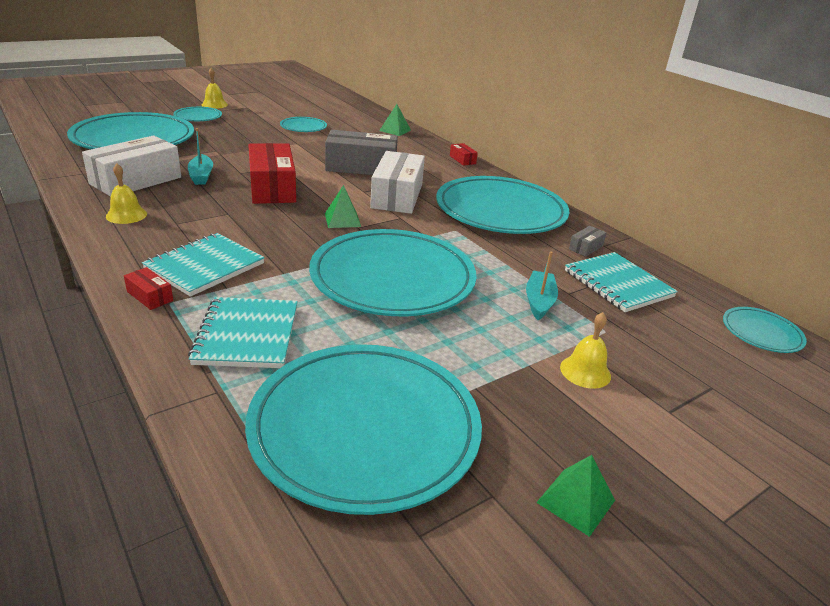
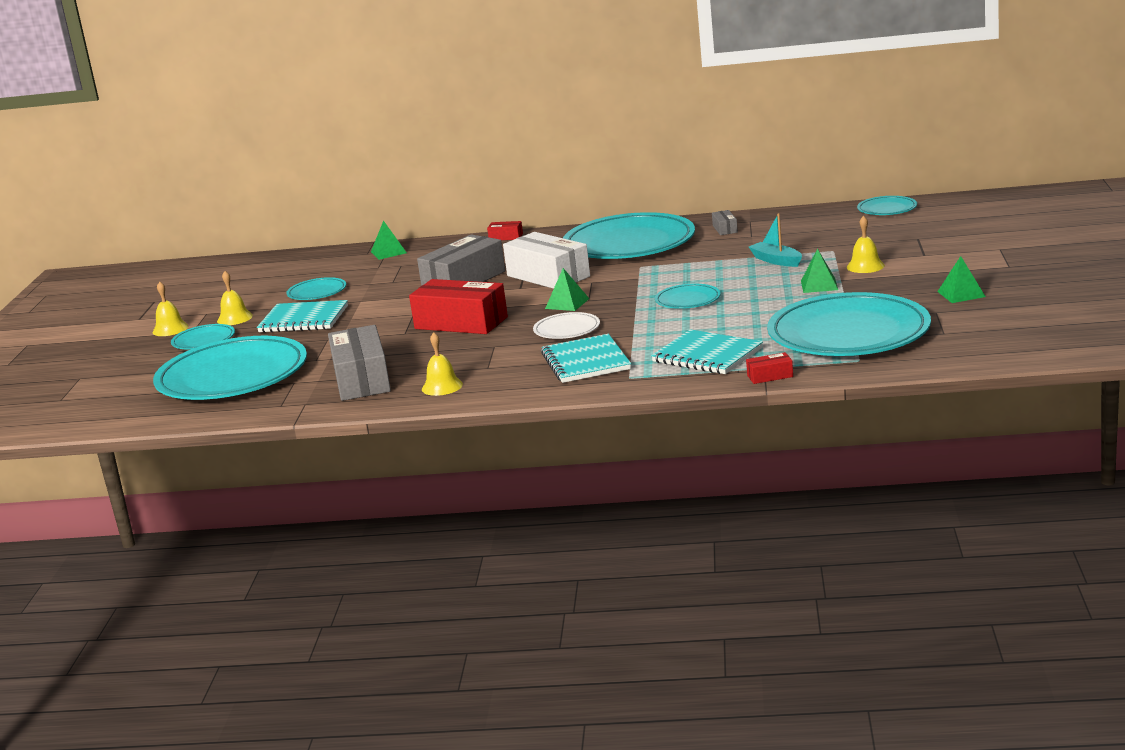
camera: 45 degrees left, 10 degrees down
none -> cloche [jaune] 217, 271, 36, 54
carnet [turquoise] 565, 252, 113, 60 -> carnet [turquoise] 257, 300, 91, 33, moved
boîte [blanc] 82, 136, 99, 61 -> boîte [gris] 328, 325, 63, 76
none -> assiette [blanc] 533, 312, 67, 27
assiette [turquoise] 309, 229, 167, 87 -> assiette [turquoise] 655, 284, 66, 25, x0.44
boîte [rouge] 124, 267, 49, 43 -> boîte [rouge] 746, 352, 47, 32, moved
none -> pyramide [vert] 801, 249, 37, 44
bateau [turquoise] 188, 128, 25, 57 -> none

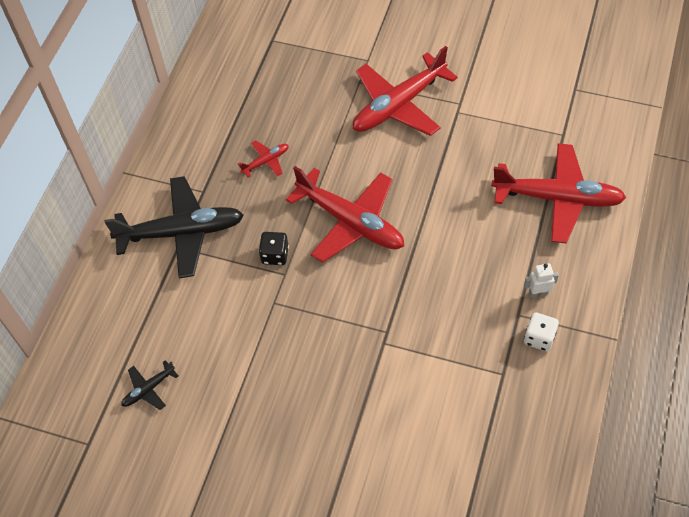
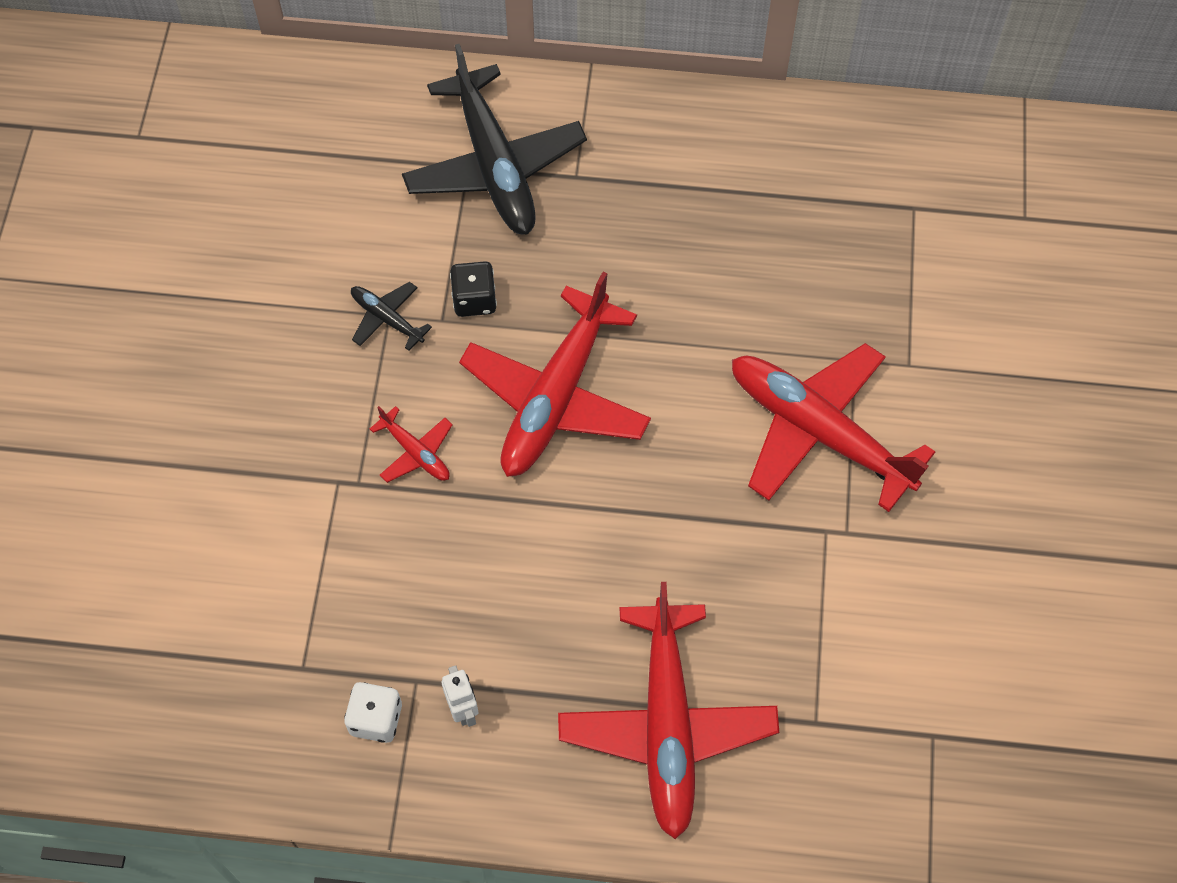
camera: 75 degrees right, 5 degrees up
avion [noir] 121, 360, 57, 50 -> avion [noir] 351, 282, 81, 69, moved
avion [rouge] 238, 140, 51, 38 -> avion [rouge] 370, 406, 83, 77, moved

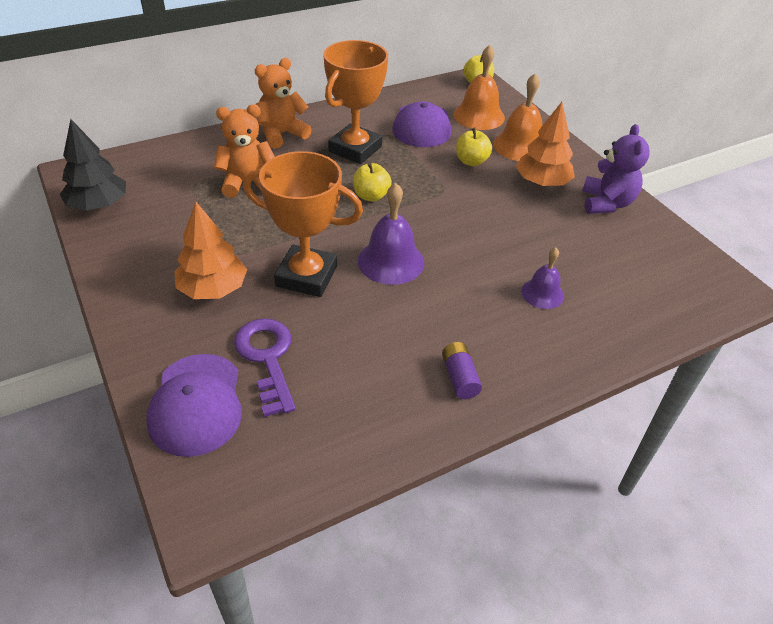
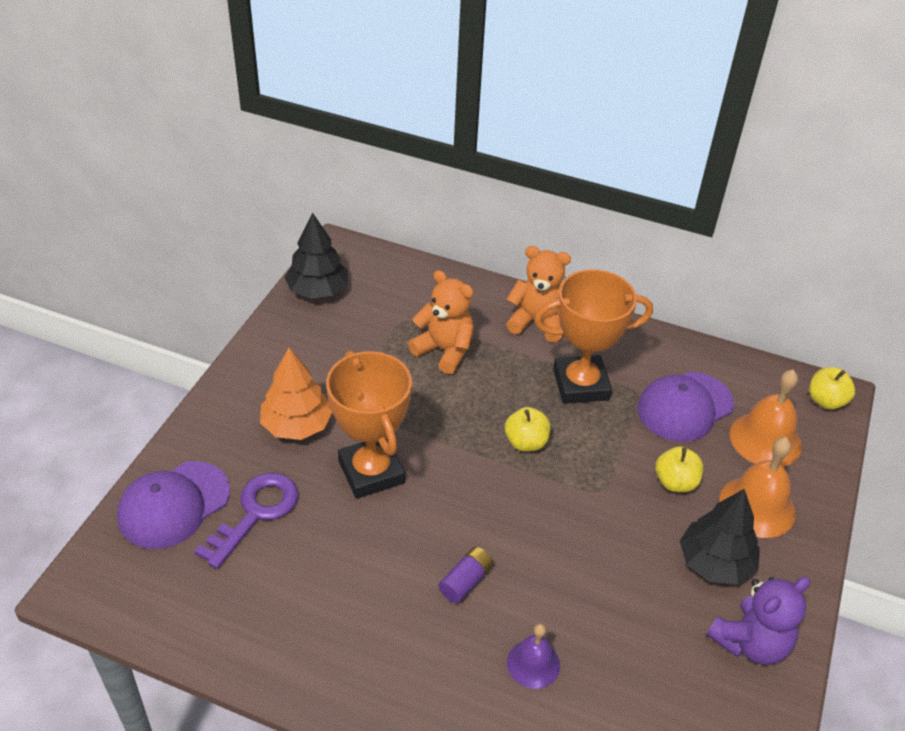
camera: 50 degrees right, 0 degrees up
pile [violet] 442, 342, 40, 57 -> pile [violet] 439, 547, 54, 56, moved
arbre [orange] 516, 102, 59, 84 -> arbre [noir] 680, 489, 80, 96
cloche [violet] 358, 183, 66, 102 -> none

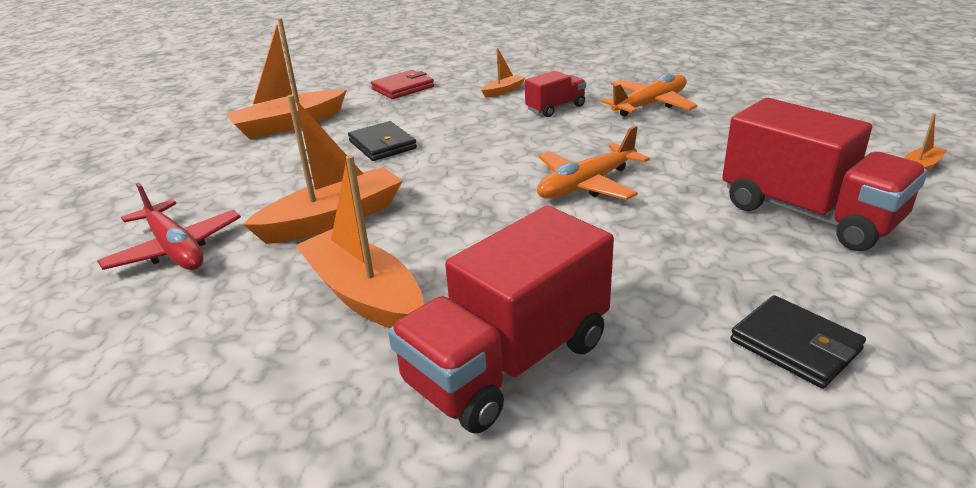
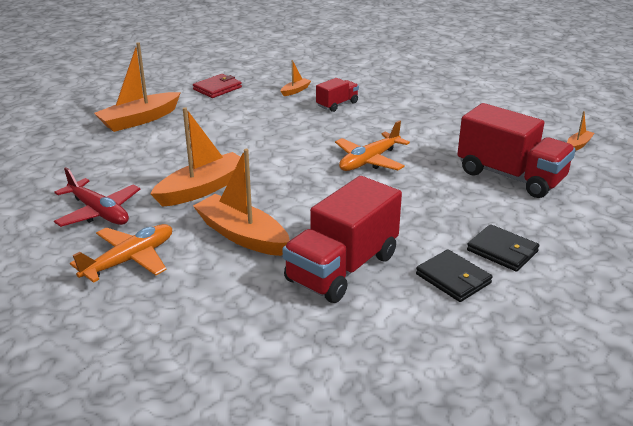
camera: 10 degrees left, 0 degrees up
avion [orange] 601, 74, 97, 42 -> avion [orange] 70, 224, 102, 59, moved
portefeuille [noir] 348, 121, 69, 40 -> portefeuille [noir] 416, 249, 76, 53, moved

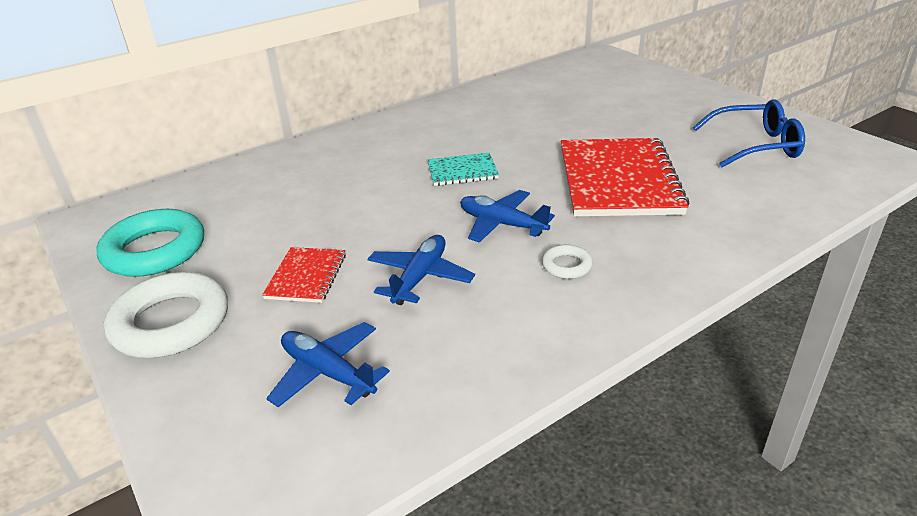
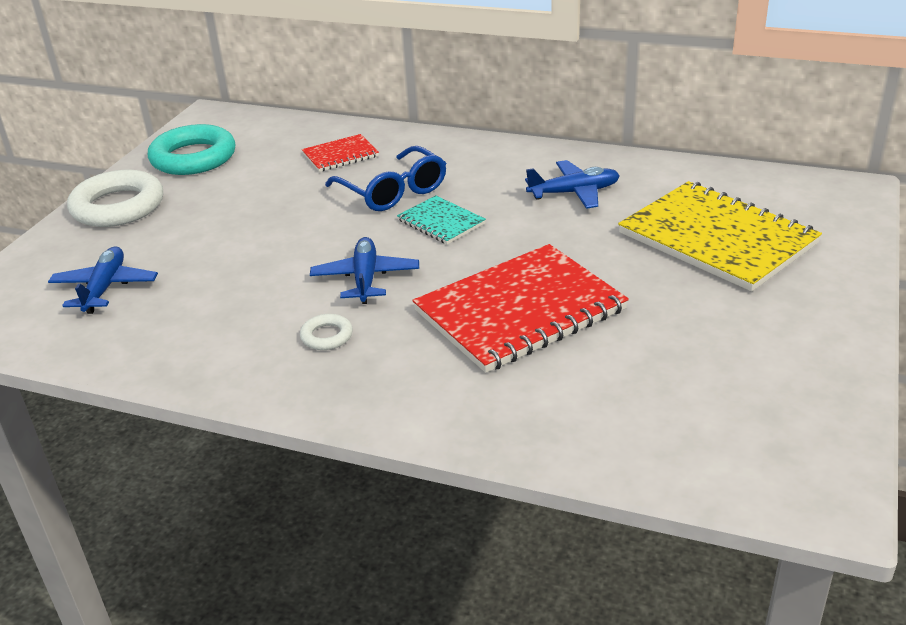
camera: 55 degrees right, 0 degrees up
carnet [rouge] 262, 247, 84, 56 -> carnet [rouge] 302, 134, 77, 38, moved
lunettes [bleu] 693, 100, 112, 67 -> lunettes [bleu] 325, 146, 121, 65, moved
avion [bleu] 367, 235, 108, 70 -> avion [bleu] 525, 160, 95, 49, moved
none -> carnet [jaune] 618, 181, 204, 110

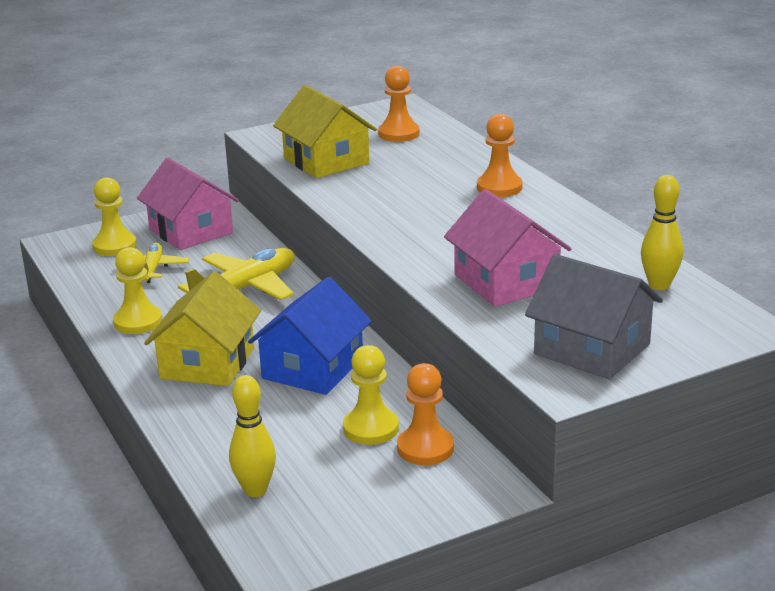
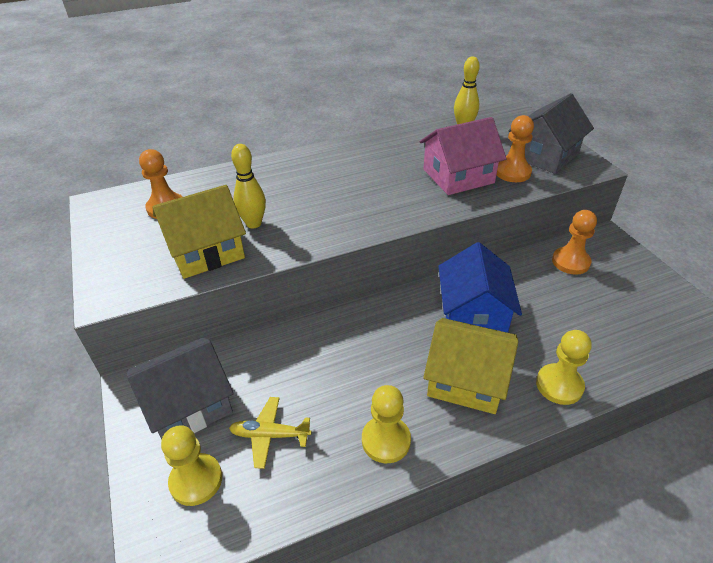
camera: 85 degrees left, 15 degrees up
maison [rose] 137, 158, 102, 92 -> maison [gris] 127, 337, 107, 102
quille [jaune] 229, 375, 47, 122 -> quille [jaune] 231, 144, 35, 85, moved
maison [bleu] 248, 277, 124, 118 -> maison [bleu] 438, 242, 84, 91, 60 degrees clockwise
pion [orange] 477, 114, 46, 83 -> pion [orange] 497, 115, 37, 67, moved
pion [jaune] 343, 345, 56, 100 -> pion [jaune] 536, 330, 56, 75, moved
avion [jaune] 178, 248, 117, 52 -> none

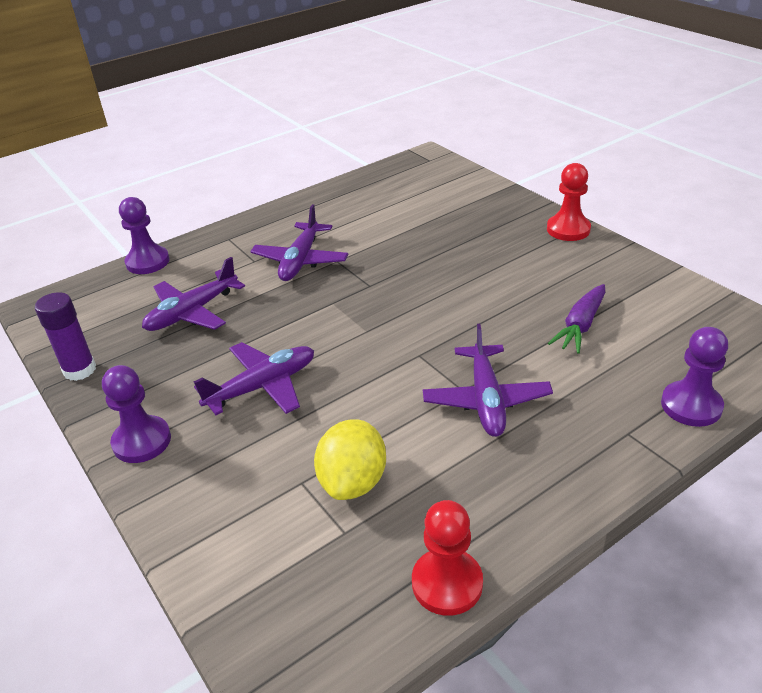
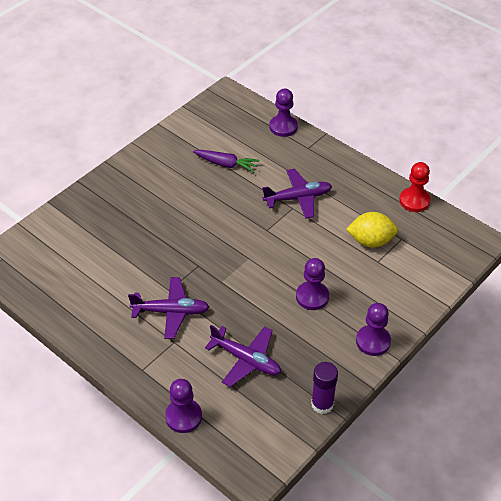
camera: 105 degrees left, 10 degrees up
avion [violet] 194, 342, 120, 73 -> pion [violet] 296, 258, 33, 52
pion [rouge] 547, 163, 44, 78 -> none

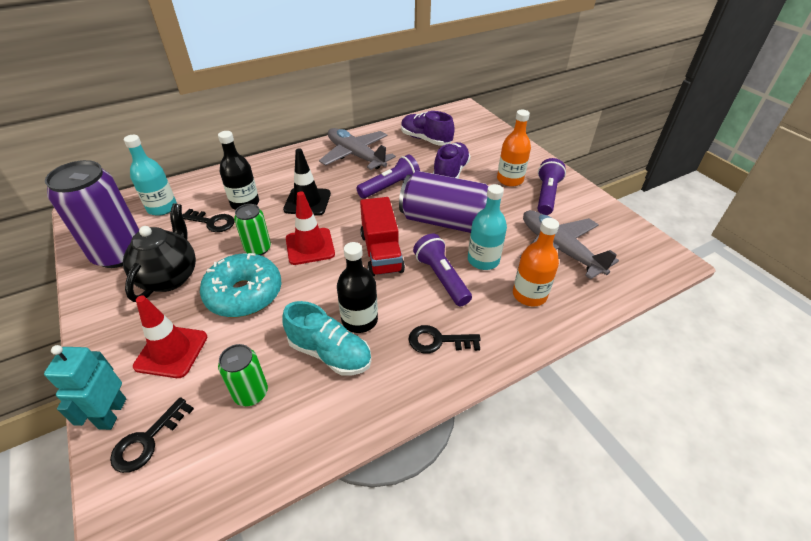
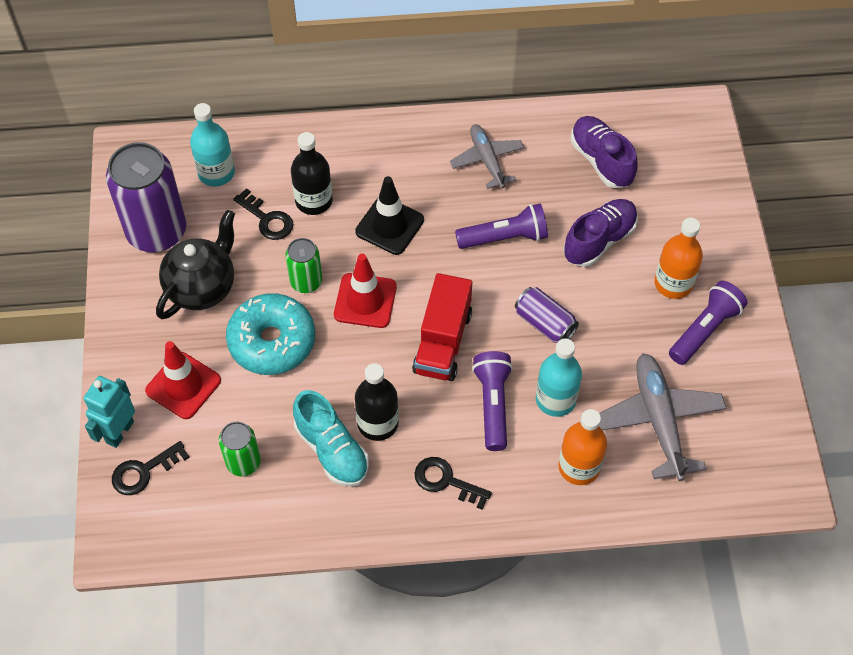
camera: 25 degrees right, 15 degrees up
avion [gris] 319, 128, 77, 42 -> avion [gris] 450, 124, 74, 65, x0.65
canette [violet] 399, 171, 90, 62 -> canette [violet] 515, 287, 64, 56, x0.52

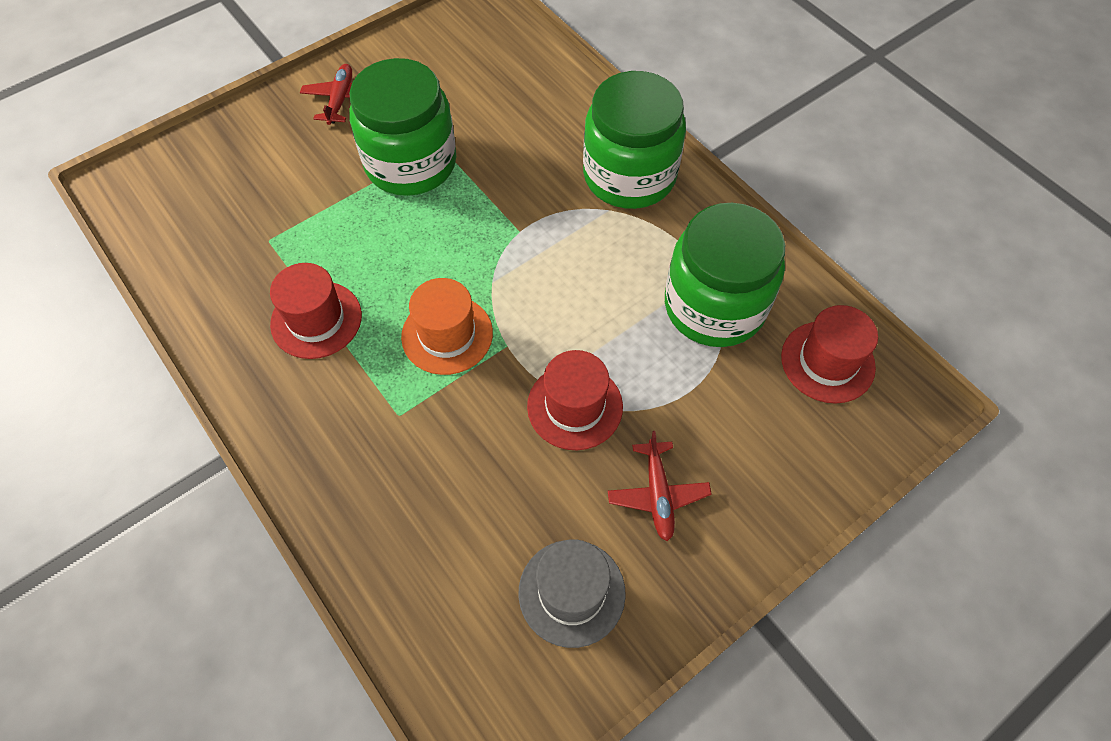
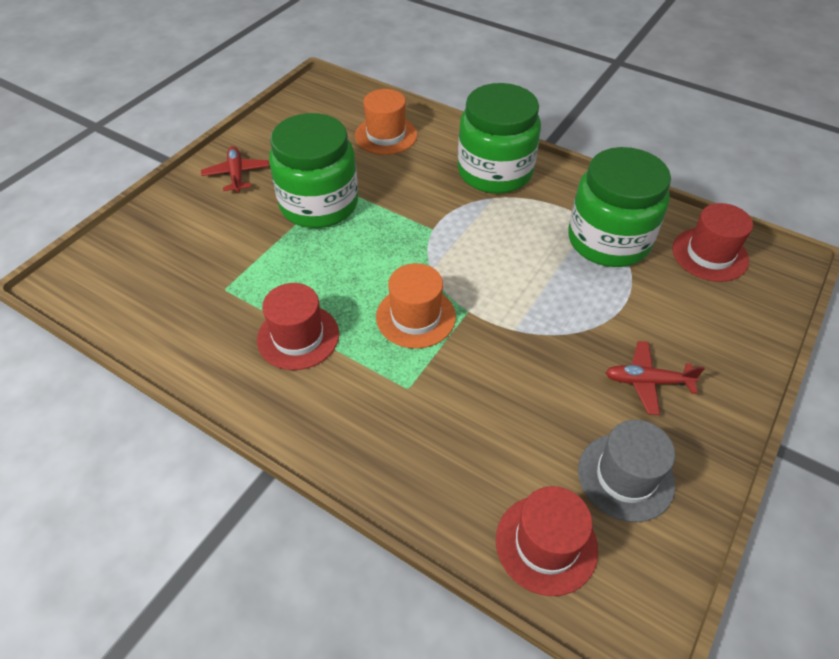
camera: 20 degrees left, 10 degrees down
none -> chapeau [orange] 355, 89, 62, 66
chapeau [rouge] 527, 350, 96, 100 -> chapeau [rouge] 496, 486, 102, 110, moved
avion [rouge] 608, 431, 104, 110 -> avion [rouge] 605, 341, 100, 74, 120 degrees clockwise

